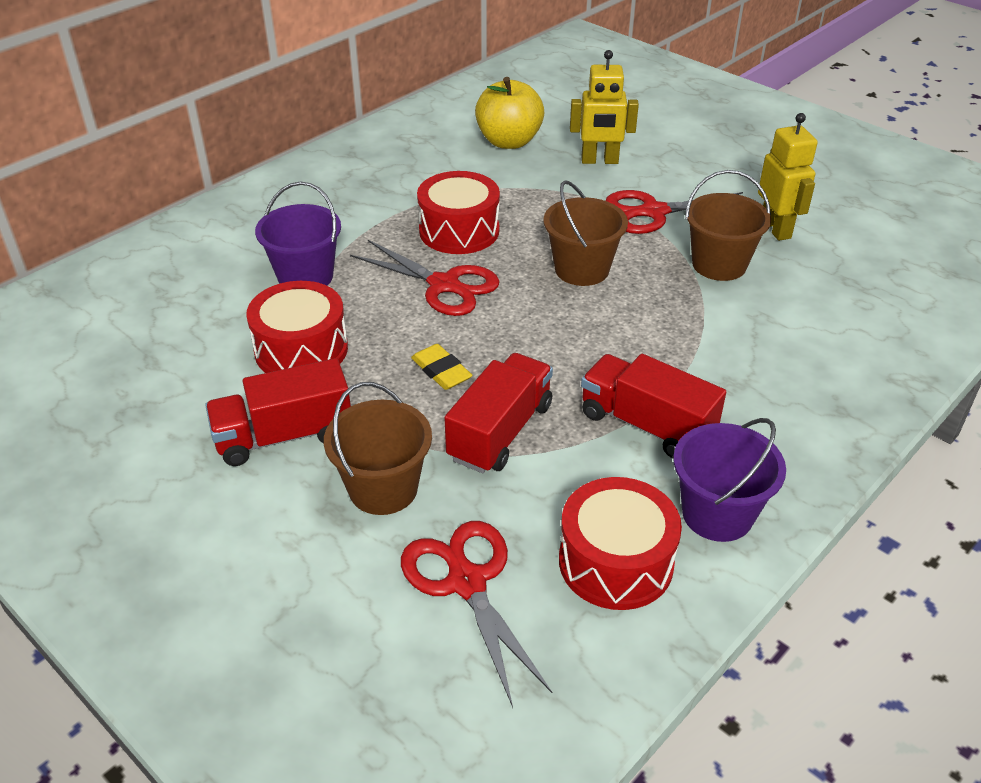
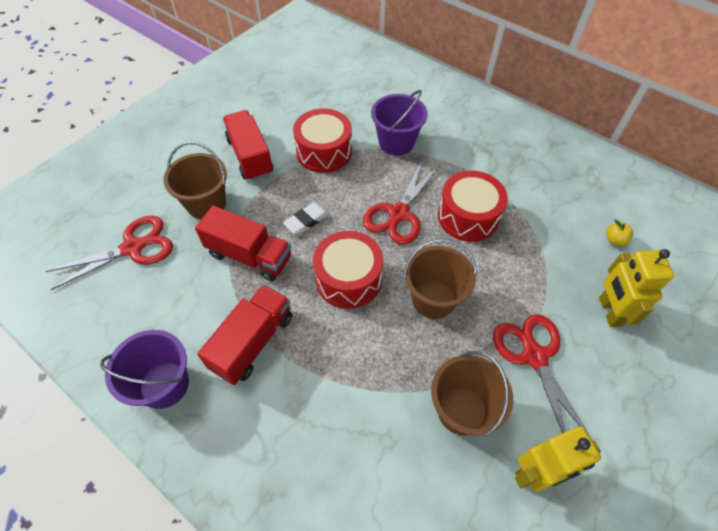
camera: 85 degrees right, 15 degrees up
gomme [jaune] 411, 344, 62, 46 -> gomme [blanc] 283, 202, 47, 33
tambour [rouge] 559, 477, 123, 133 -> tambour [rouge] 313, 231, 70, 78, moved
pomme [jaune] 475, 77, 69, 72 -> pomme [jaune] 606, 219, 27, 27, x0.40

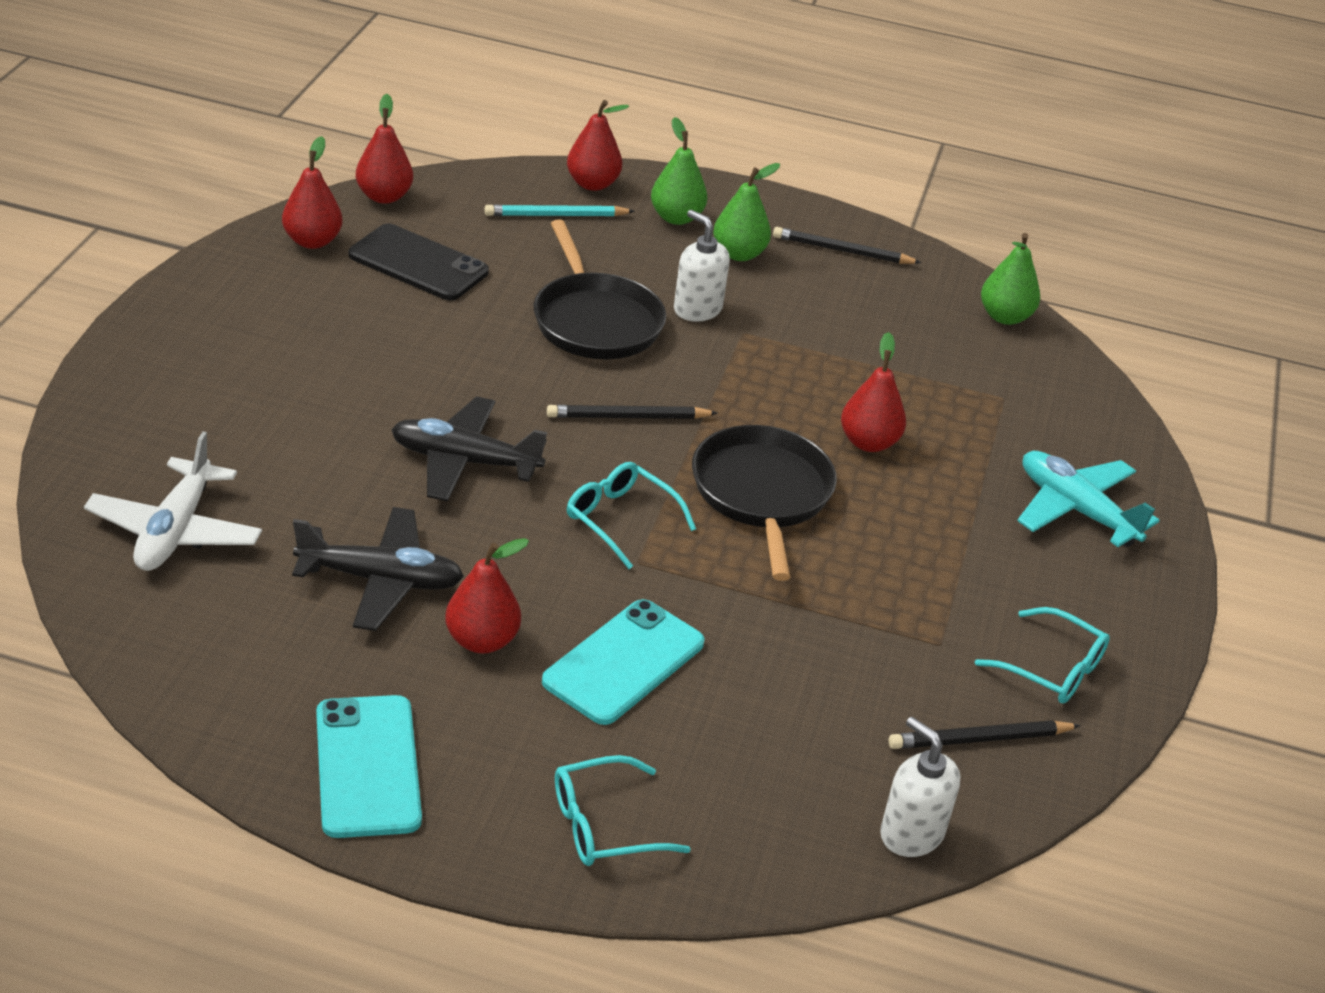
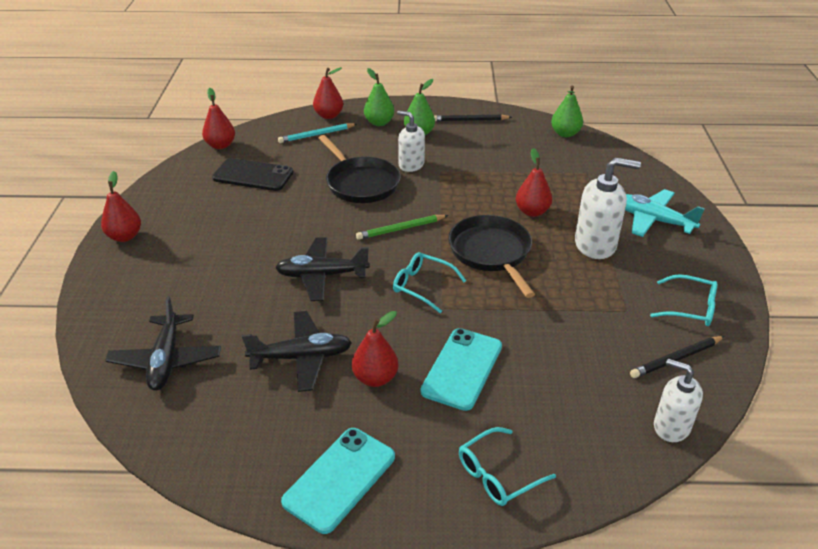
camera: 10 degrees left, 0 degrees up
poire [rouge] 282, 136, 61, 113 -> poire [rouge] 101, 171, 40, 71, moved
avion [blanc] 84, 431, 178, 140 -> avion [noir] 105, 296, 116, 95
téléphone [turquoise] 316, 695, 106, 143 -> téléphone [turquoise] 281, 428, 114, 106, 60 degrees clockwise
crayon [noir] 547, 405, 171, 14 -> crayon [vert] 356, 215, 92, 25
none -> distributeur de savon [blanc] 575, 157, 66, 102

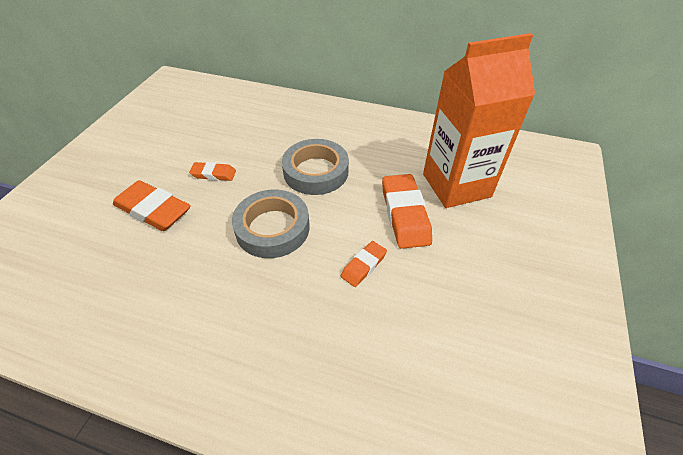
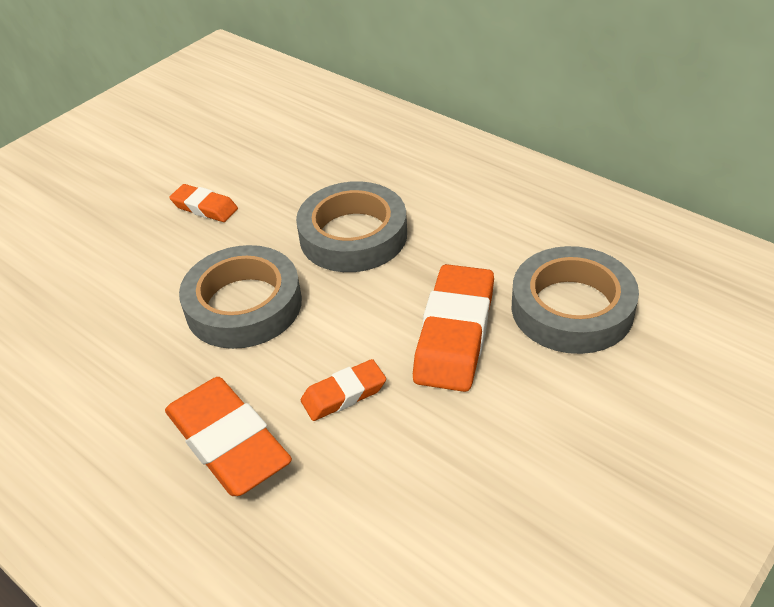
camera: 25 degrees right, 5 degrees down
gomme [orange] 113, 180, 78, 51 -> gomme [orange] 165, 377, 127, 119, moved
brique de lait [orange] 423, 33, 112, 175 -> ruban adhésif [gris] 512, 246, 127, 108

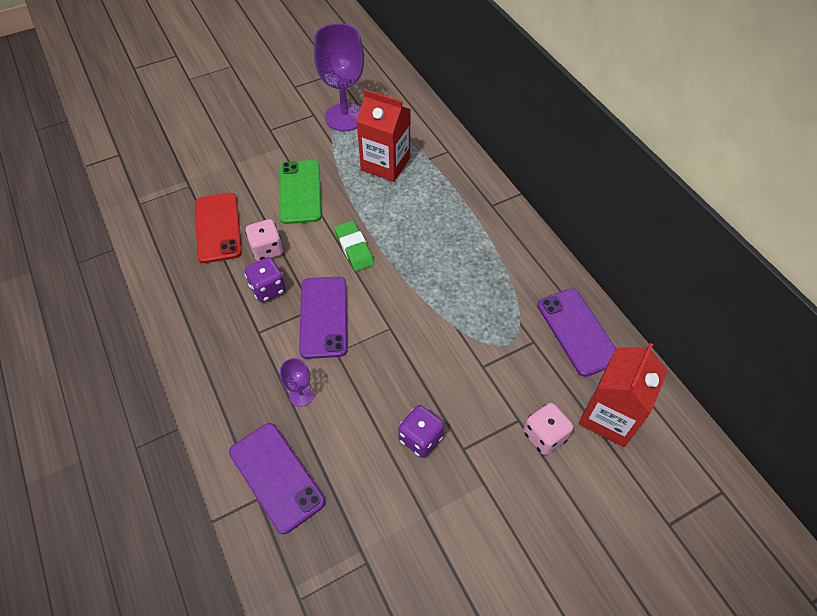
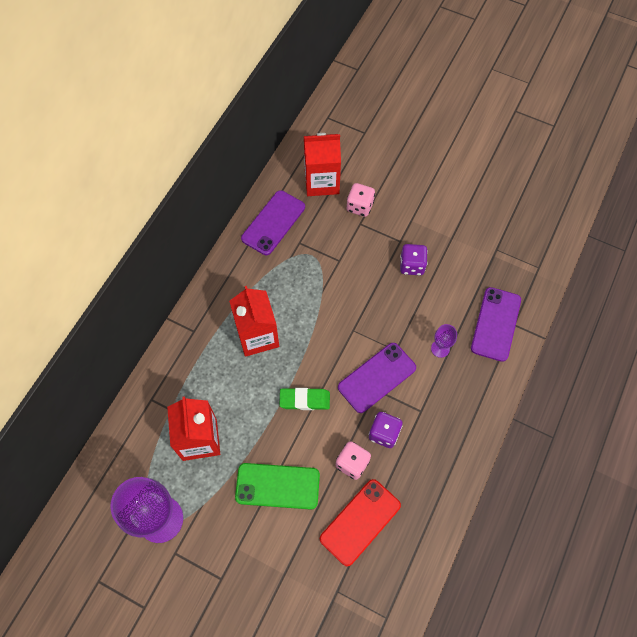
camera: 125 degrees left, 10 degrees up
none -> brique de lait [rouge] 229, 286, 50, 71
téléphone [vert] 280, 160, 42, 64 -> téléphone [vert] 235, 463, 85, 47, 45 degrees clockwise
gomme [vert] 334, 221, 40, 50 -> gomme [vert] 280, 388, 50, 22, 60 degrees clockwise

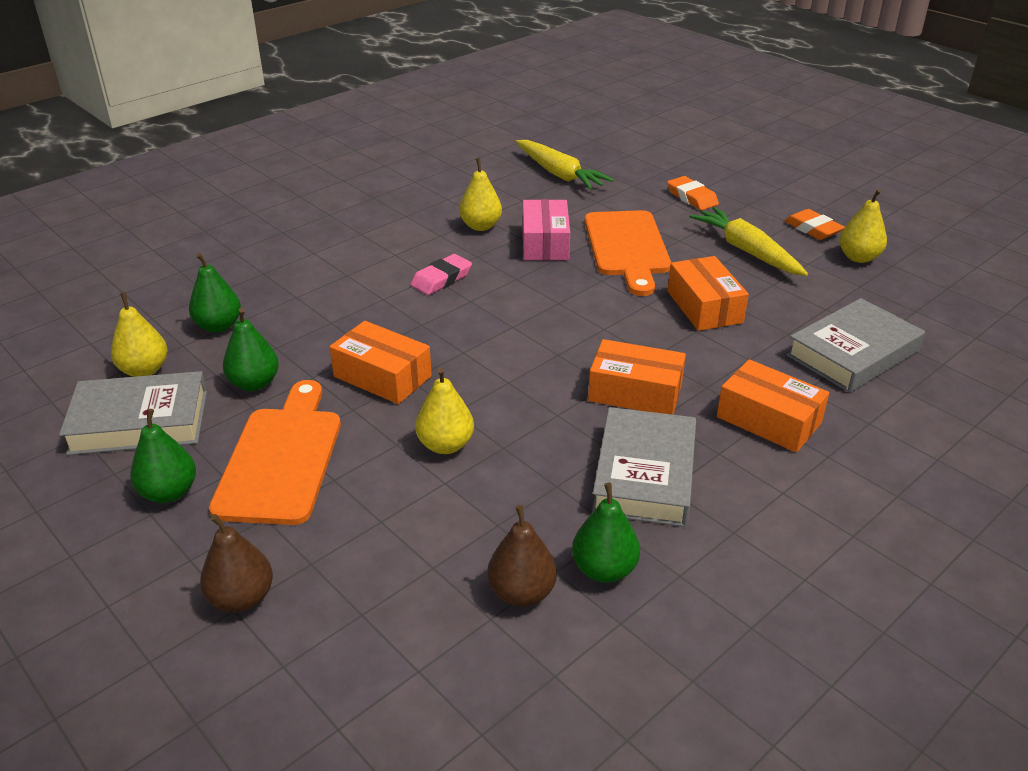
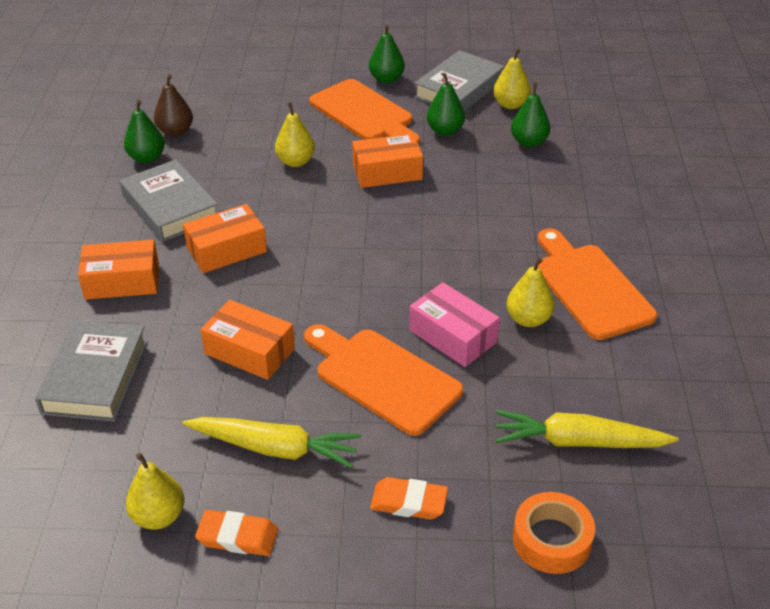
camera: 135 degrees right, 5 degrees up
none -> ruban adhésif [orange] 513, 492, 82, 82
none -> planche à découper [orange] 537, 228, 120, 112
poire [marron] 200, 514, 73, 99 -> none
gomme [rose] 410, 254, 62, 41 -> none

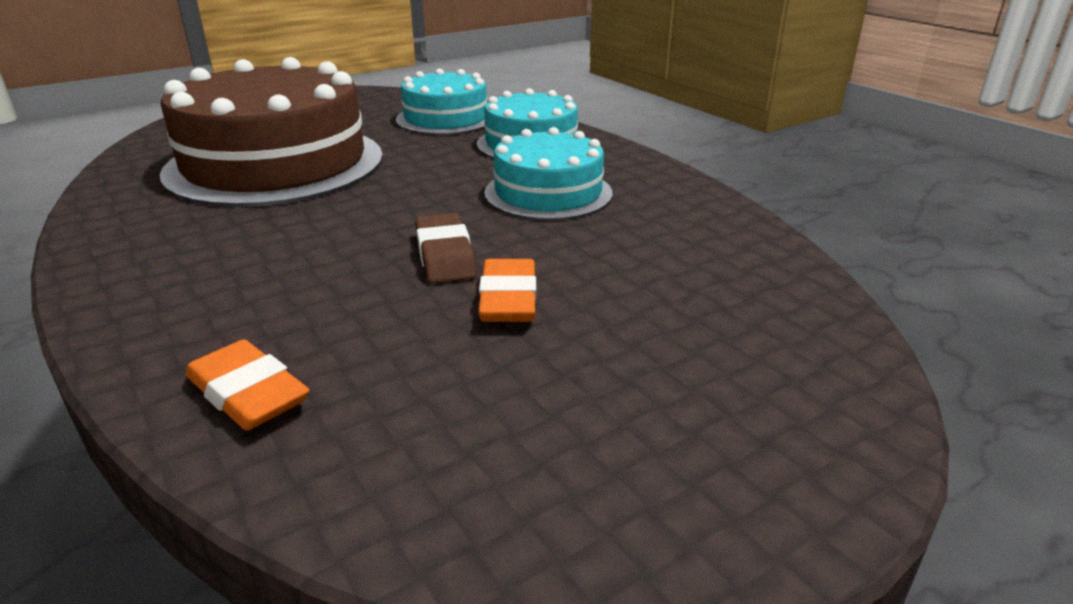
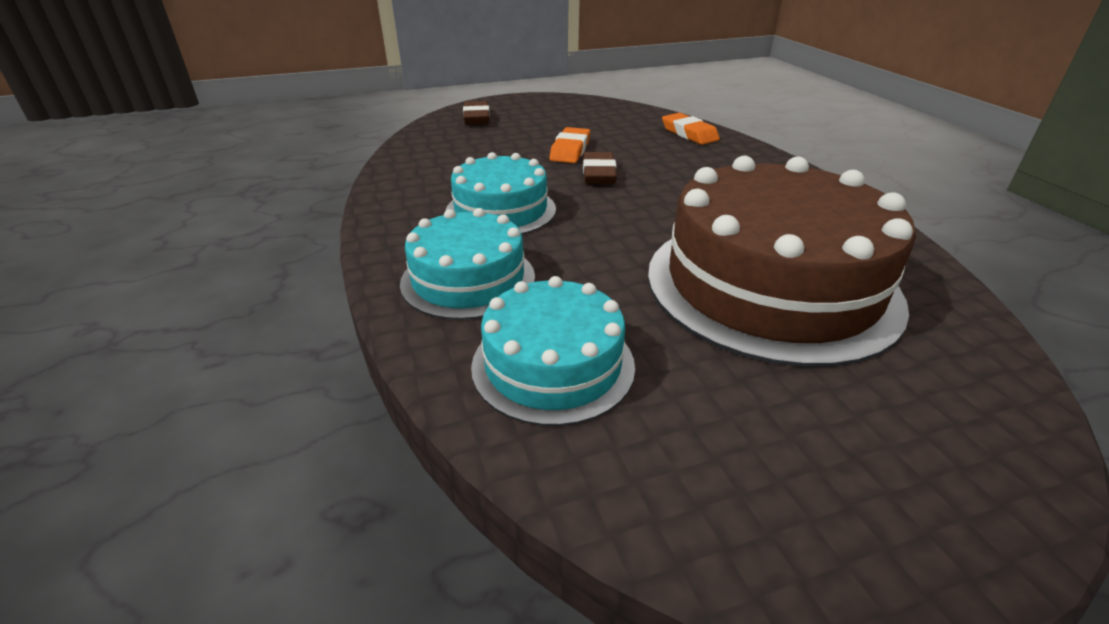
camera: 165 degrees left, 5 degrees up
none -> gomme [marron] 463, 101, 27, 24

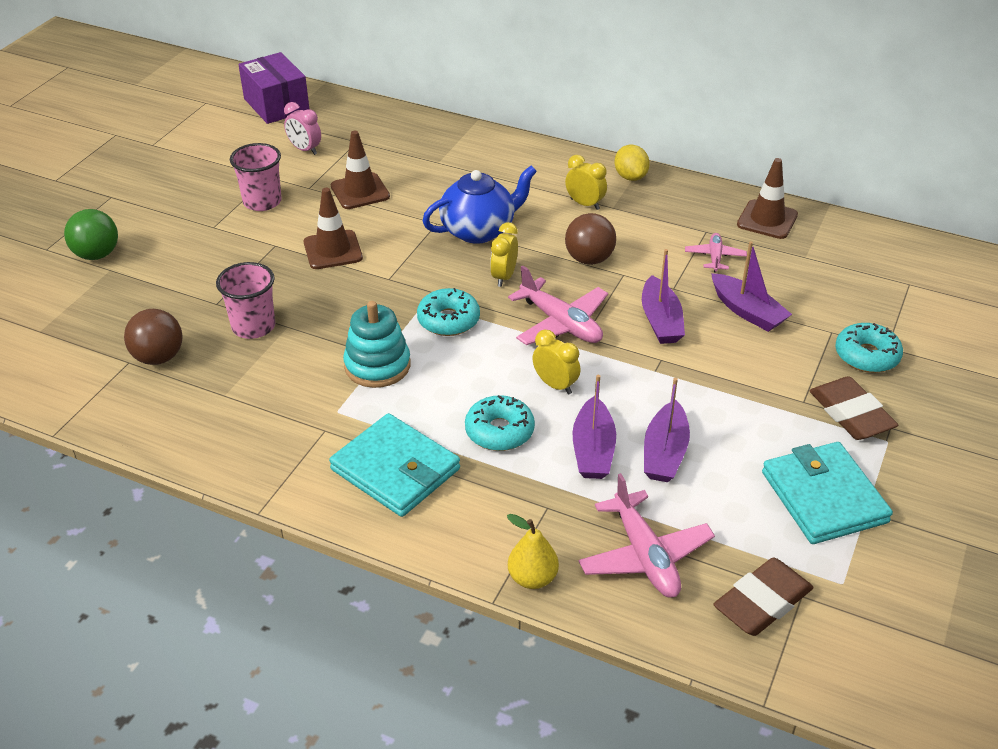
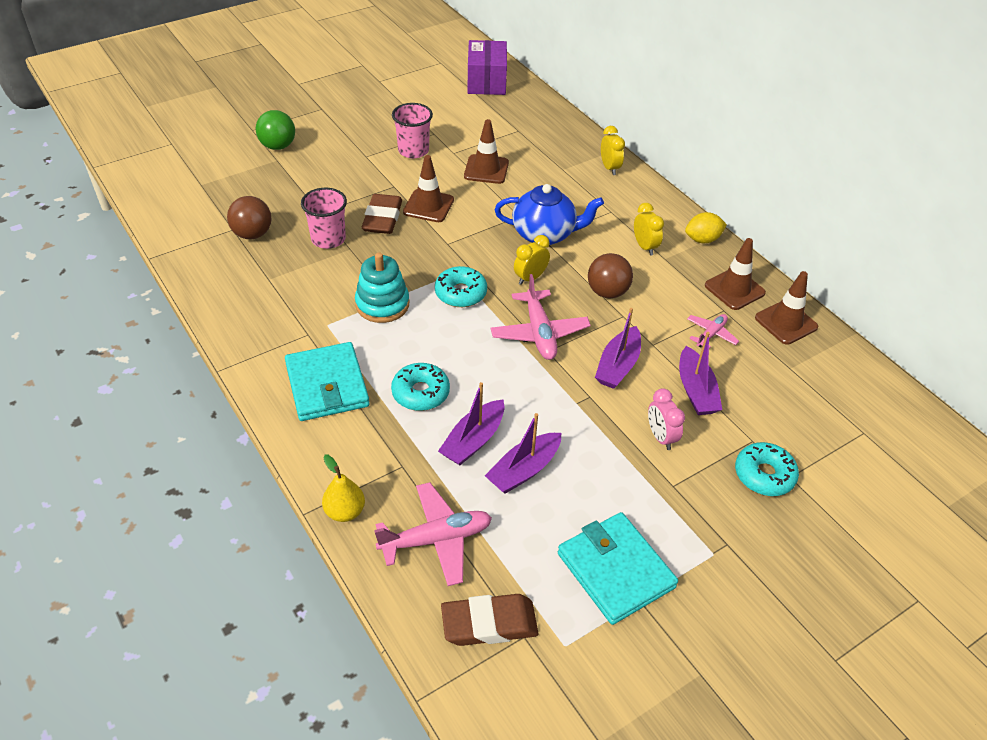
camera: 30 degrees right, 5 degrees up
gomme [marron] 810, 376, 88, 64 -> gomme [marron] 362, 194, 40, 40, moved
avion [rose] 578, 473, 137, 125 -> avion [rose] 374, 482, 118, 104, 120 degrees counterclockwise
portefeuille [turquoise] 762, 442, 131, 102 -> portefeuille [turquoise] 558, 512, 120, 113, 45 degrees counterclockwise
réveil [jaune] 532, 330, 48, 64 -> réveil [jaune] 601, 126, 24, 49, moved
réveil [rose] 284, 102, 37, 53 -> réveil [rose] 648, 388, 37, 62, moved
citron [jaune] 615, 145, 35, 36 -> citron [jaune] 685, 212, 42, 31, 60 degrees clockwise
none -> cône de chantier [marron] 705, 238, 61, 72

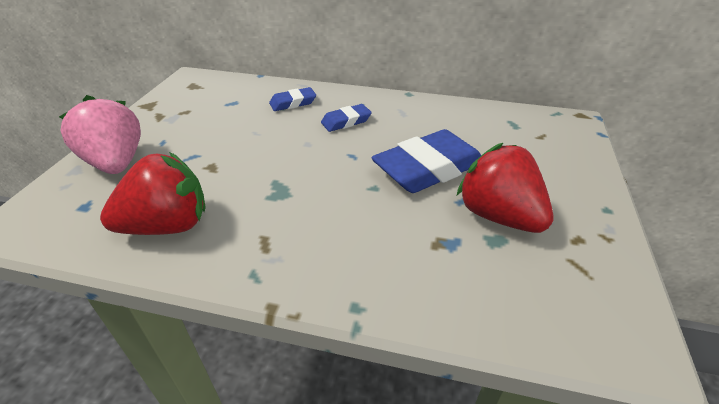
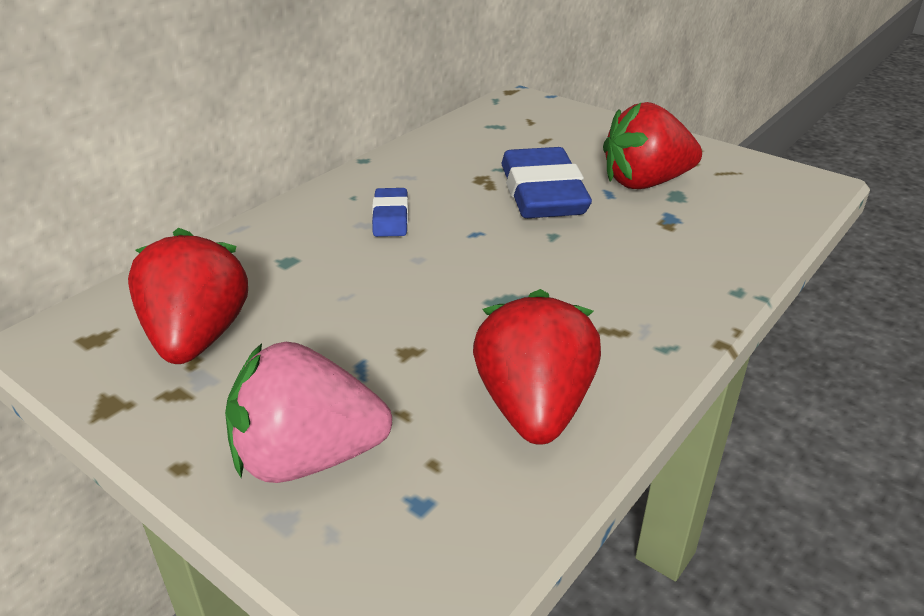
camera: 65 degrees left, 5 degrees down
none -> fraise [rouge] 128, 228, 120, 136
gomme [bleu] 269, 87, 47, 24 -> none

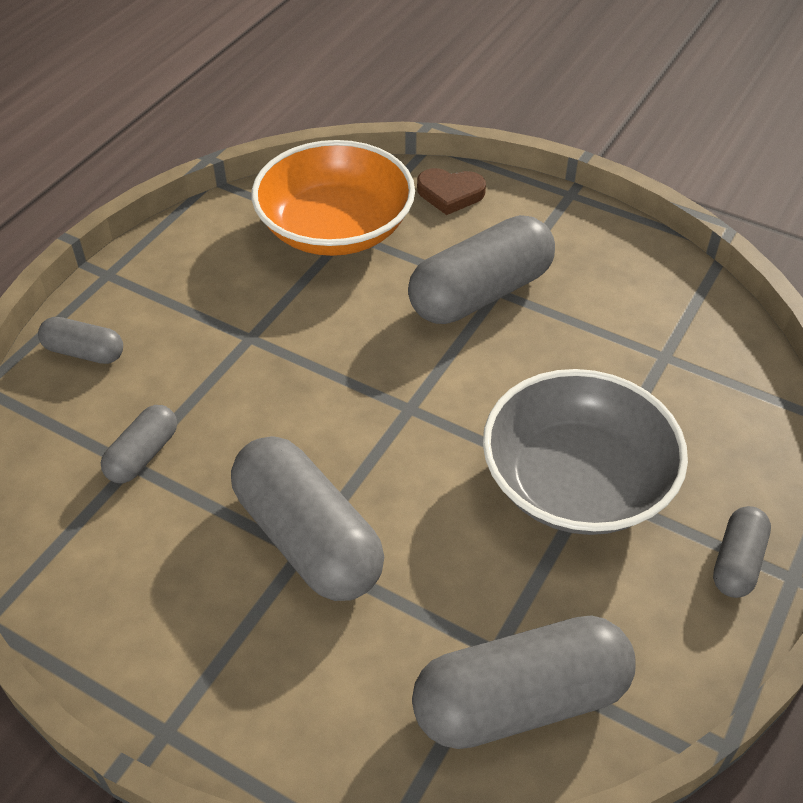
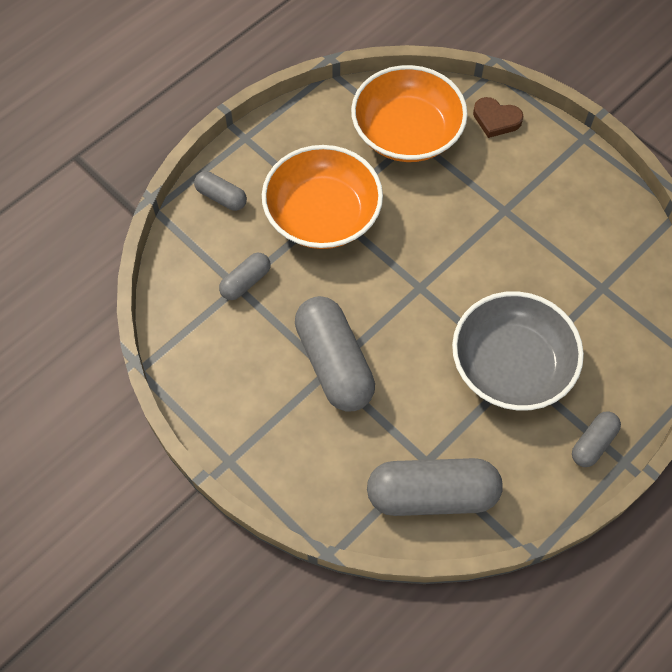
camera: 15 degrees right, 15 degrees up
none -> bol [orange] 262, 145, 121, 104
gélule [gris] 408, 215, 147, 109 -> none

